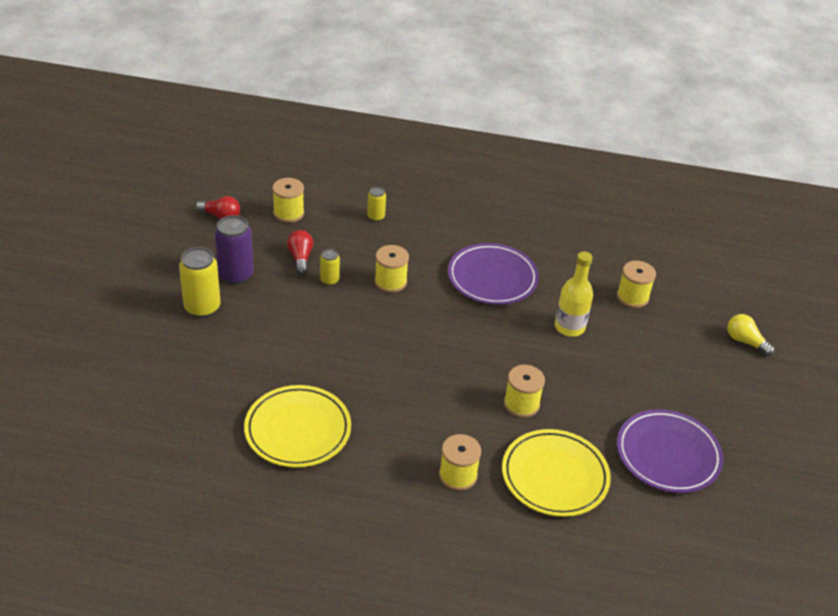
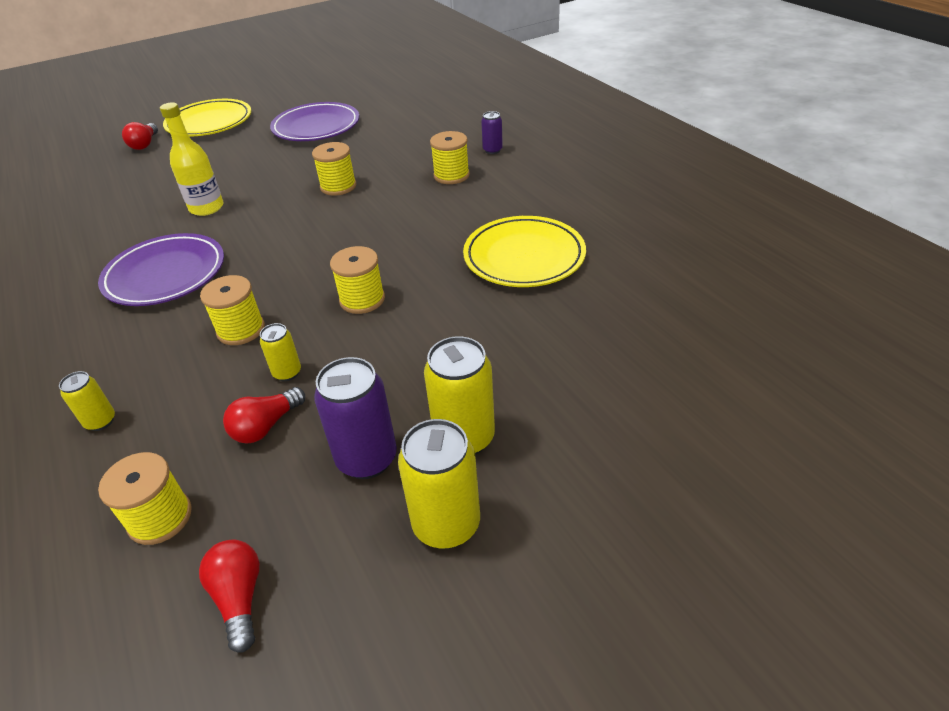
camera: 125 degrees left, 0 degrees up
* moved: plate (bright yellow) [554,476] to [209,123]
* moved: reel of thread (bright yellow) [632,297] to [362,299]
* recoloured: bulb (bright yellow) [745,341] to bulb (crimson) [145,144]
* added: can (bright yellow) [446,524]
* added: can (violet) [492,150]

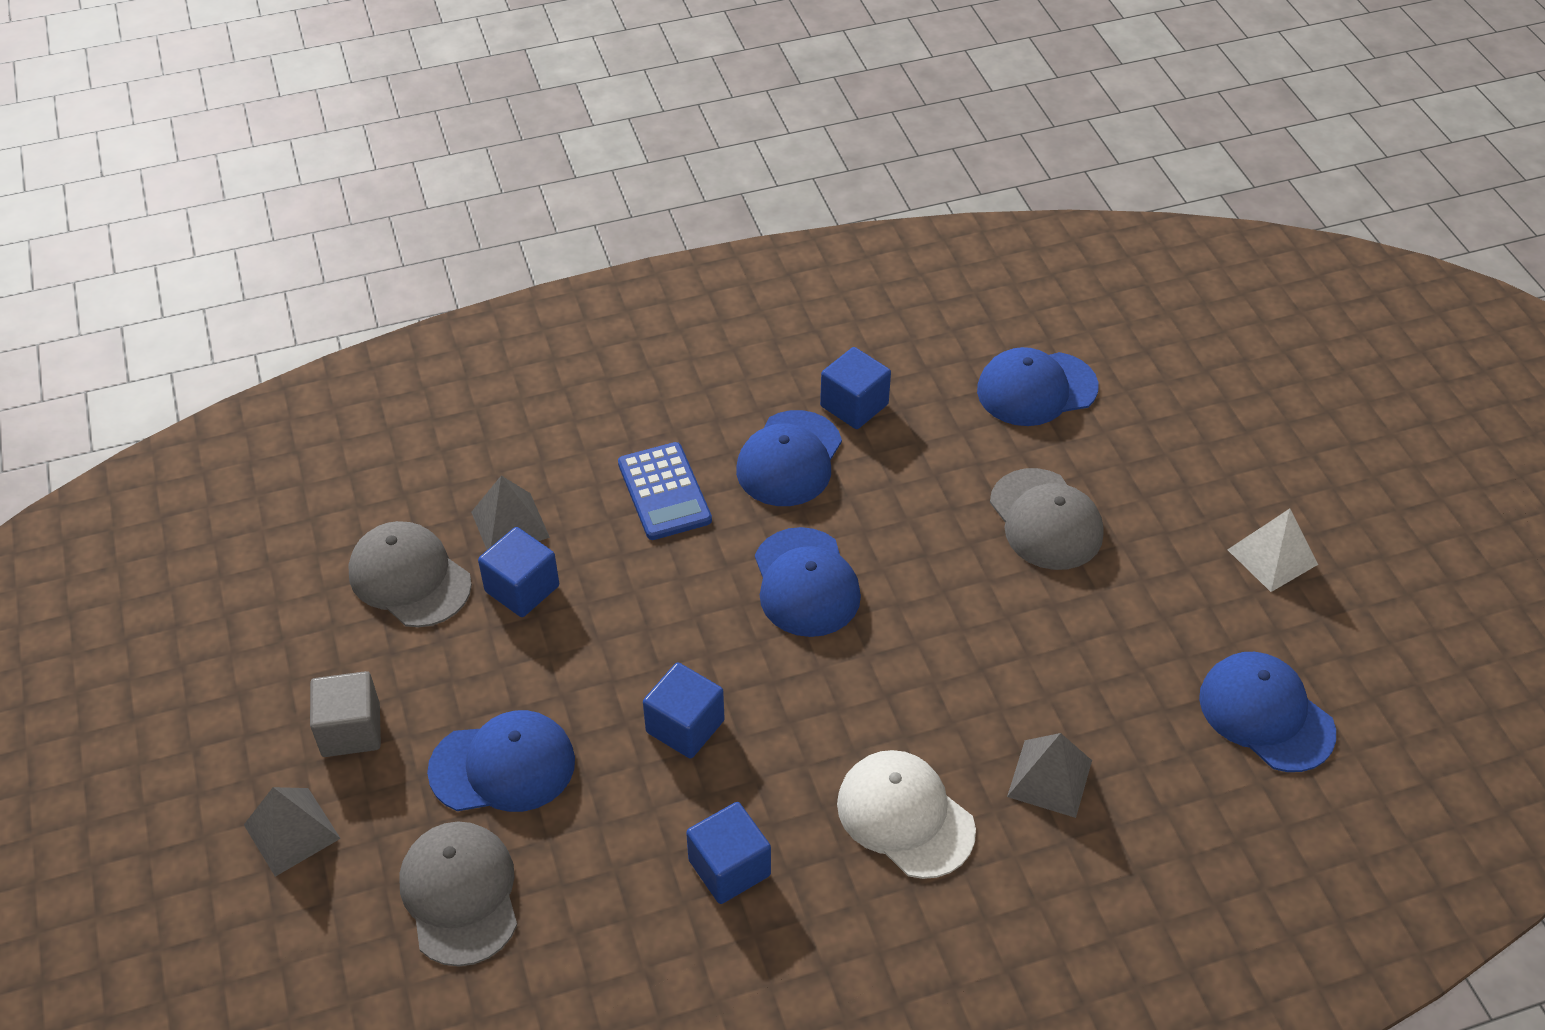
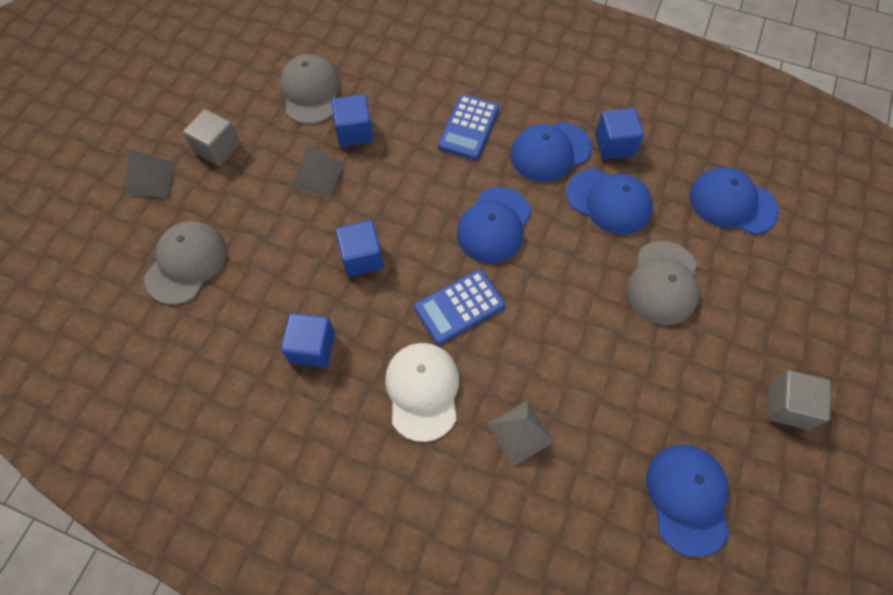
camera: 40 degrees right, 15 degrees up
* moved: baseball cap (blue) [503,766] to [609,201]
* moved: pyramid (gray) [510,524] to [318,175]
* replaced: pyramid (pure white) [1272,557] to solid cube (gray) [787,405]
* added: adding machine (blue) [459,306]

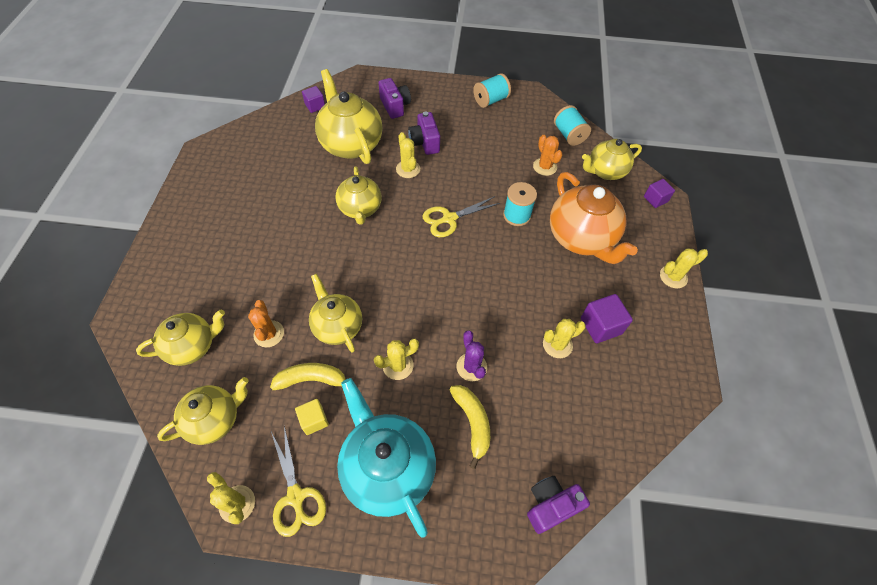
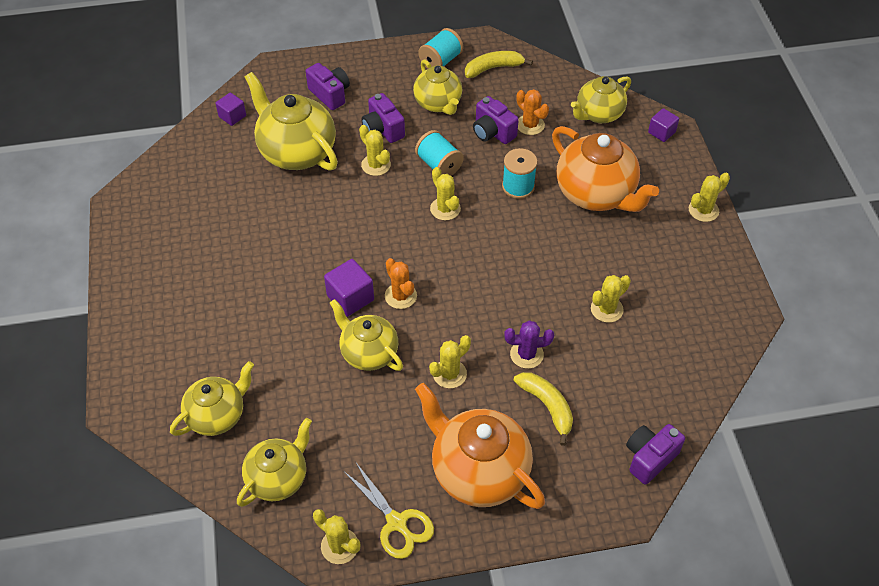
camera: 15 degrees left, 5 degrees down
* moved: prickly plant (orange) [269,334] to [400,296]
* moved: banana fruit (bright yellow) [312,380] to [493,68]
* removed: solid cube (bright yellow) [314,420]
* moved: tea pot (bright yellow) [360,209] to [438,103]
* recoloured: tea pot (aqua) [387,468] to tea pot (orange) [478,471]
* replaced: pair of scissors (bright yellow) [449,219] to prickly plant (bright yellow) [445,209]
* turned: prickly plant (violet) [471,367] = [526,354] 60 degrees counterclockwise
* moved: reel of thread (aqua) [569,135] to [439,165]
* moved: solid cube (violet) [601,326] to [350,298]
* added: camera (violet) [492,132]

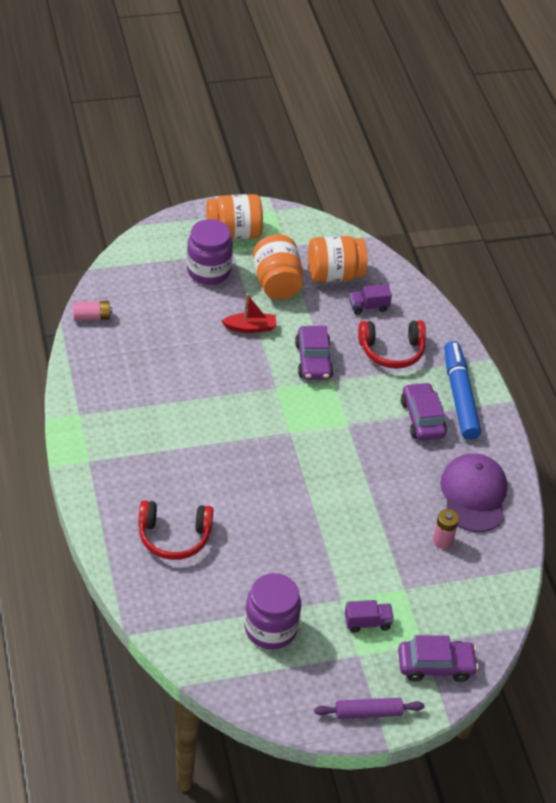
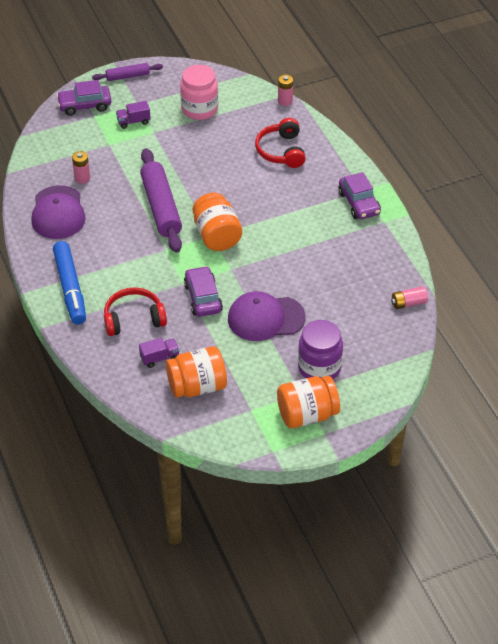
camera: 175 degrees right, 0 degrees up
* turned: over-ear headphones (crimson) [174,536] = [281,151] 90 degrees counterclockwise
* replaced: toy boat (crimson) [250,327] to baseball cap (violet) [265,318]
* recoloured: jam jar (violet) [270,628] to jam jar (rose-pink) [199,109]
* moved: jam jar (orange) [277,282] to [217,236]
* moved: automobile (violet) [422,418] to [359,203]
* added: rolling pin (violet) [161,207]
* added: AA battery (rose-pink) [285,101]

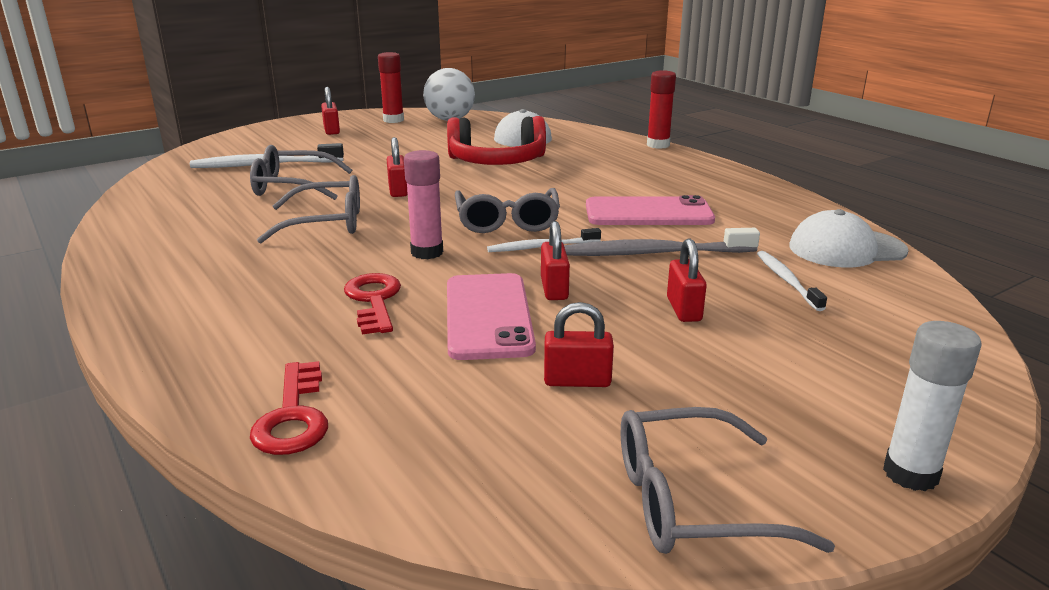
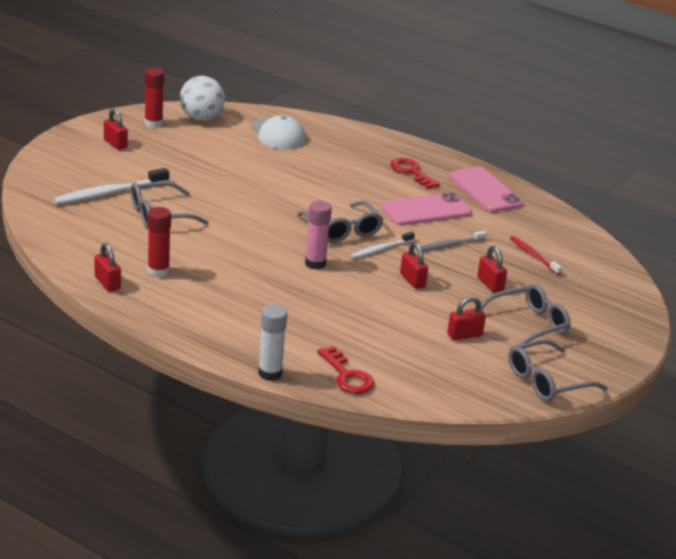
camera: 25 degrees left, 5 degrees up
* moved: eyeglasses (gray) [327,223] to [528,325]
* moved: key (crimson) [374,301] to [411,172]
* moved: small lock (crimson) [398,190] to [107,283]
* removed: over-ear headphones (crimson) [497,162]
* moved: phone (rose-pink) [488,316] to [485,190]
* resized: dental brush (gray) [654,253] = [450,245] x0.61
* moved: glue stick (crimson) [658,145] to [158,271]
* recoloured: dental brush (pure white) [787,280] to dental brush (crimson) [533,255]
* removed: baseball cap (pure white) [846,249]
* moved: glue stick (pure white) [910,474] to [270,373]

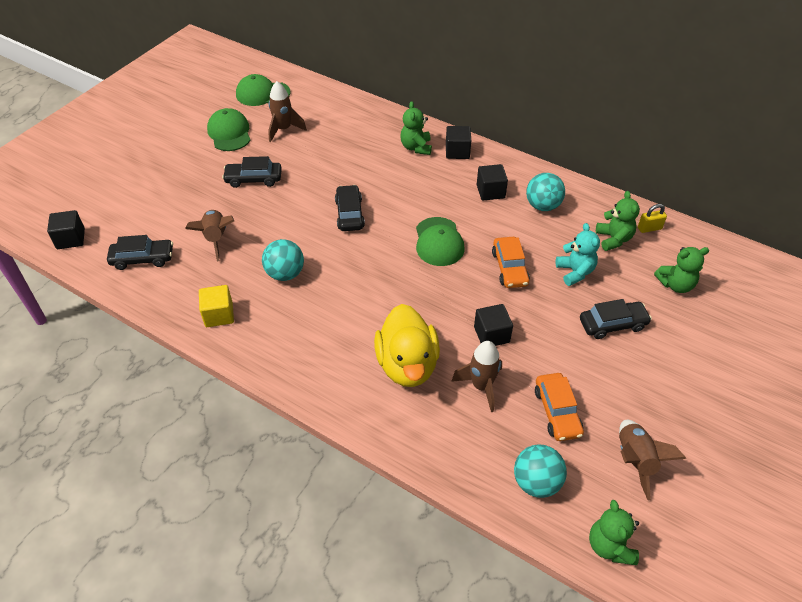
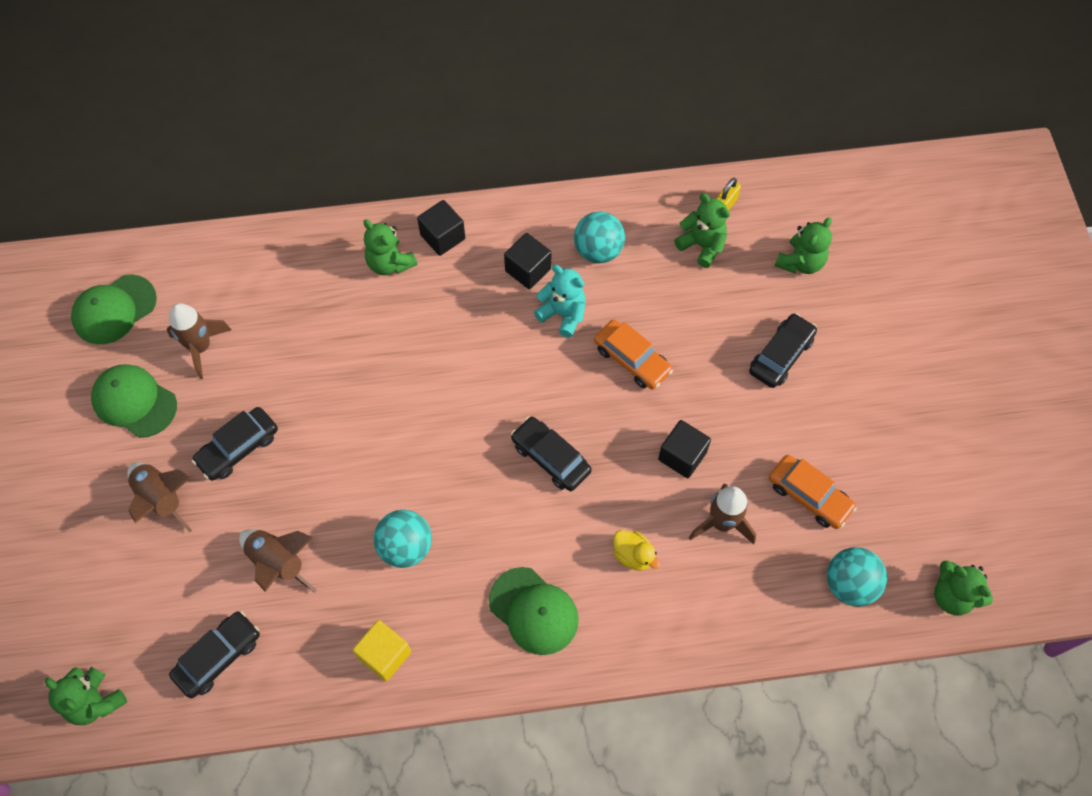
camera: 40 degrees left, 15 degrees up
* replaced: solid cube (jet-black) [71,239] to teddy (leaf-green) [95,702]
* moved: automobile (jet-black) [349,214] to [551,458]
* resized: toy duck (bright yellow) [407,365] = [633,555] x0.45
* moved: baseball cap (leaf-green) [439,242] to [534,611]
* moved: teddy (aqua) [575,272] to [563,314]
* moved: rocket (brown) [635,460] to [162,499]

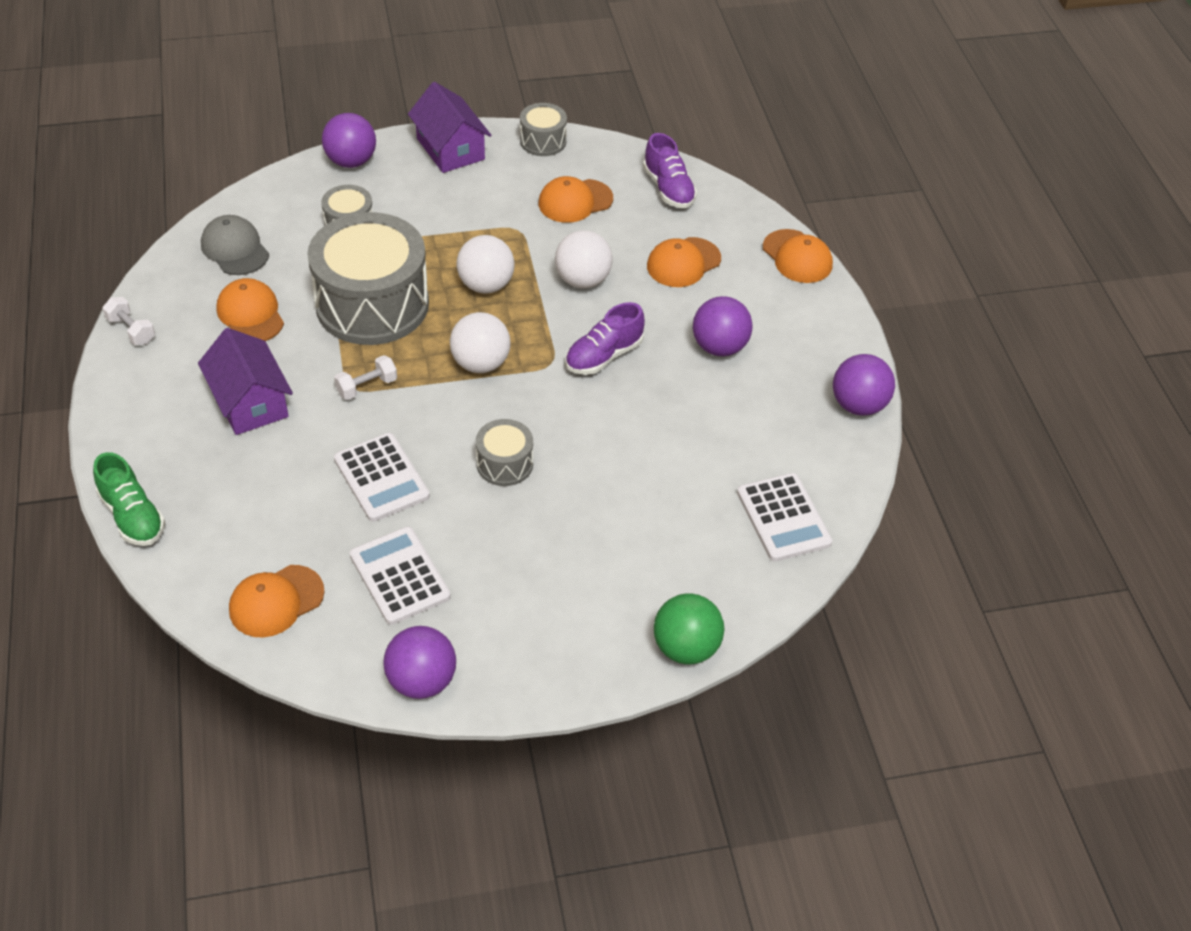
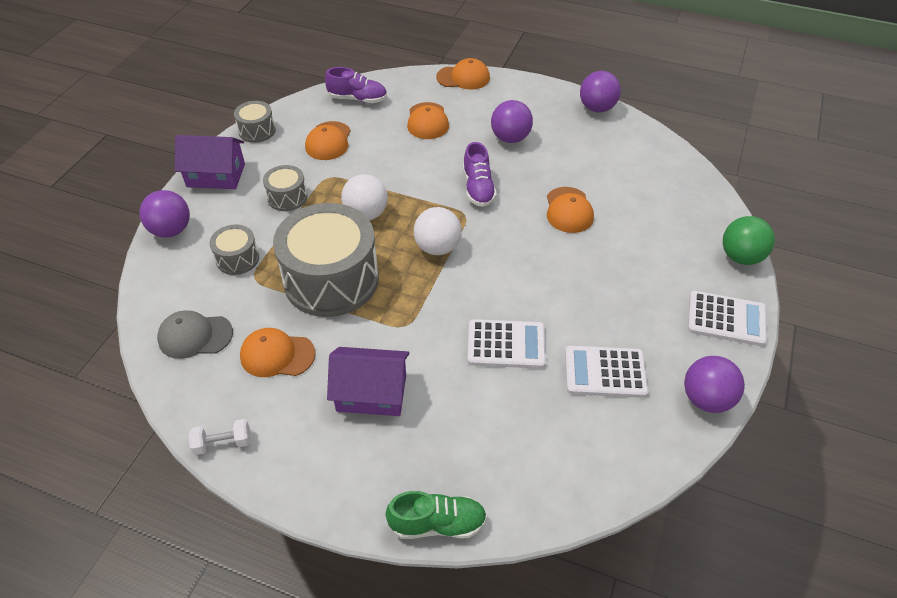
camera: 55 degrees left, 0 degrees up
* moved: baseball cap (orange) [276,601] to [568,210]
* removed: hand weight (pure white) [367,387]
* moved: drum (gray) [504,464] to [287,197]
* removed: play ball (pure white) [583,280]
* moved: adding machine (pure white) [783,518] to [726,319]

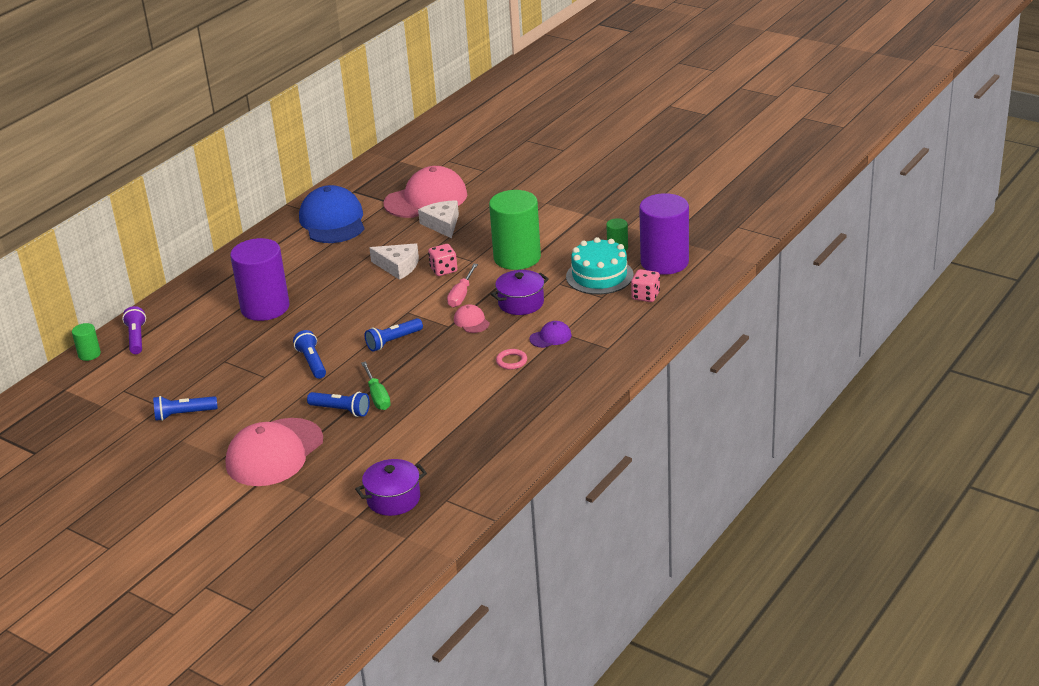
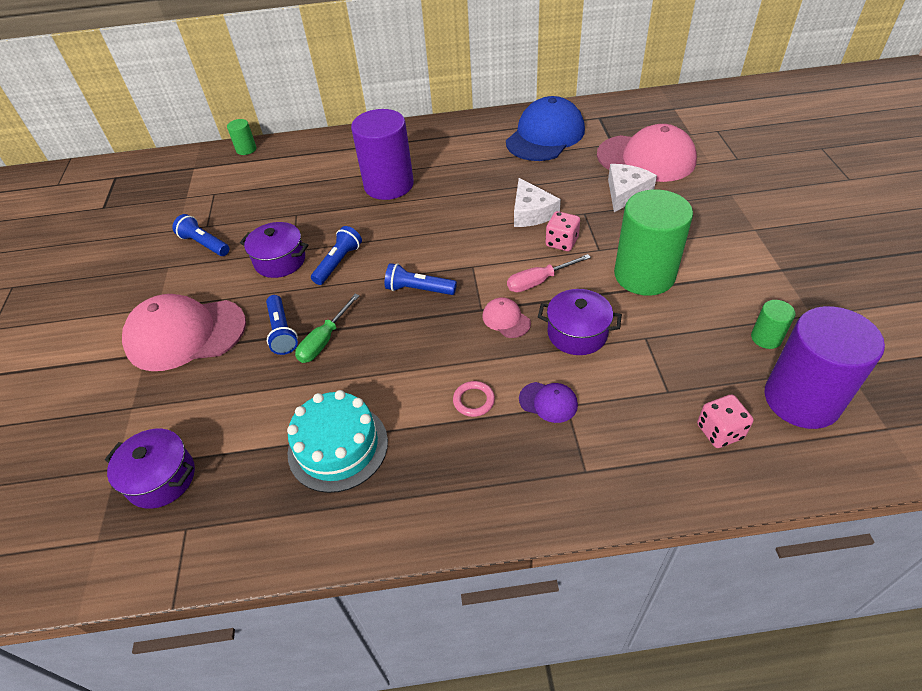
camera: 50 degrees right, 15 degrees up
* removed: flashlight (violet) [136,338]
* turned: baseball cap (rose-pink) [471,321] = [506,319] 60 degrees counterclockwise
* moved: cake (aqua) [599,276] to [338,447]
* added: cooking pot (violet) [280,261]

